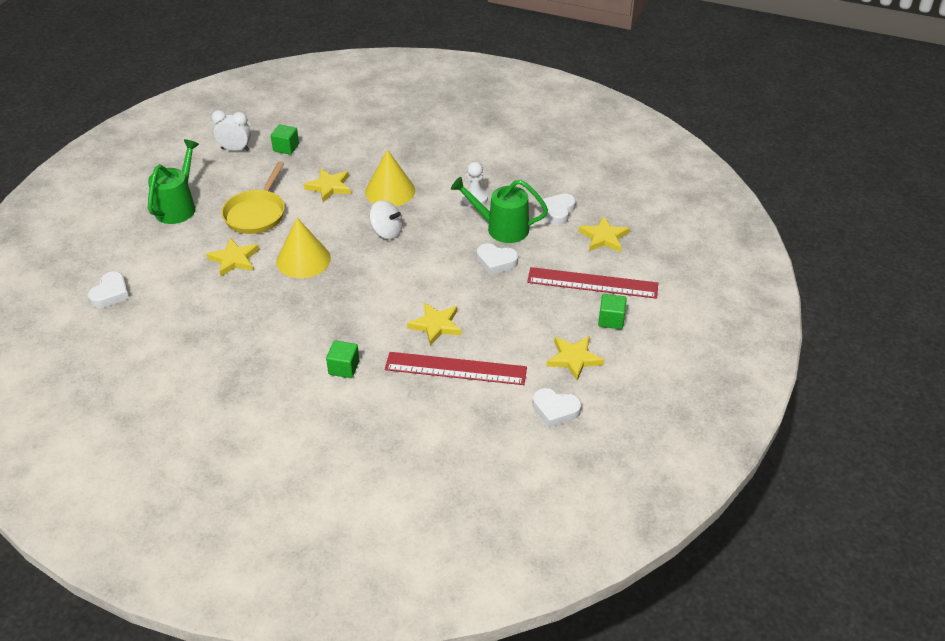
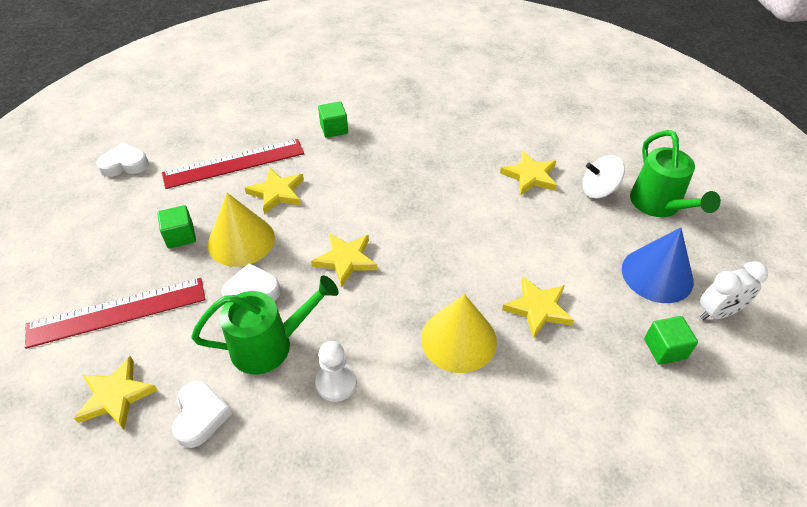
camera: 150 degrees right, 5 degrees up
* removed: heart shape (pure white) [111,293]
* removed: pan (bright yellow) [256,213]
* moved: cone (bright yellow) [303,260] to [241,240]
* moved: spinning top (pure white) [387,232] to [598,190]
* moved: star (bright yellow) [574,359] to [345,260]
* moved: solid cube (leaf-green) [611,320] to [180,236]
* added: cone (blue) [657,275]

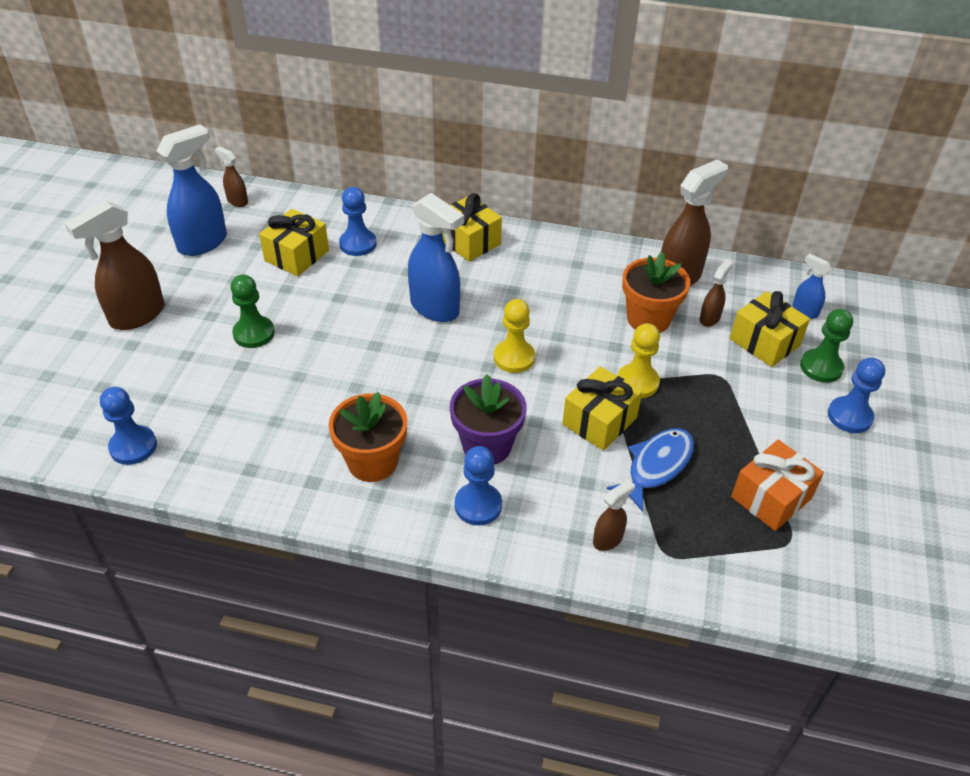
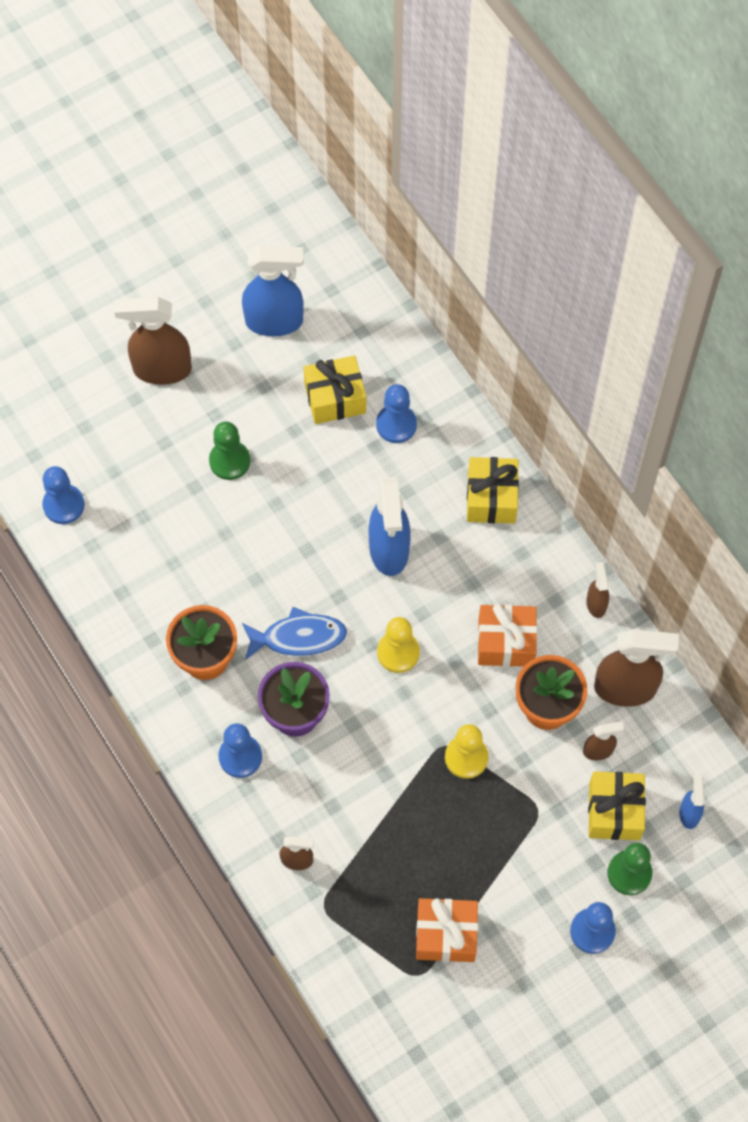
camera: 45 degrees right, 20 degrees up
* moved: sprayer (brown) [237,201] to [596,604]
* removed: gift (bright yellow) [599,421]
* moved: fish (blue) [656,466] to [299,637]
* added: gift (orange) [506,643]

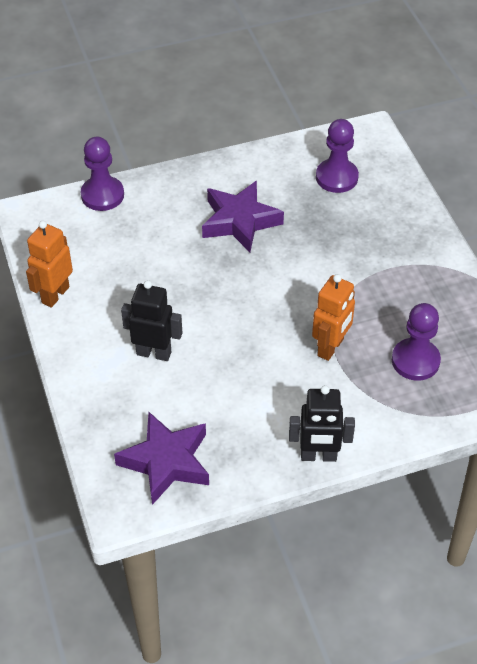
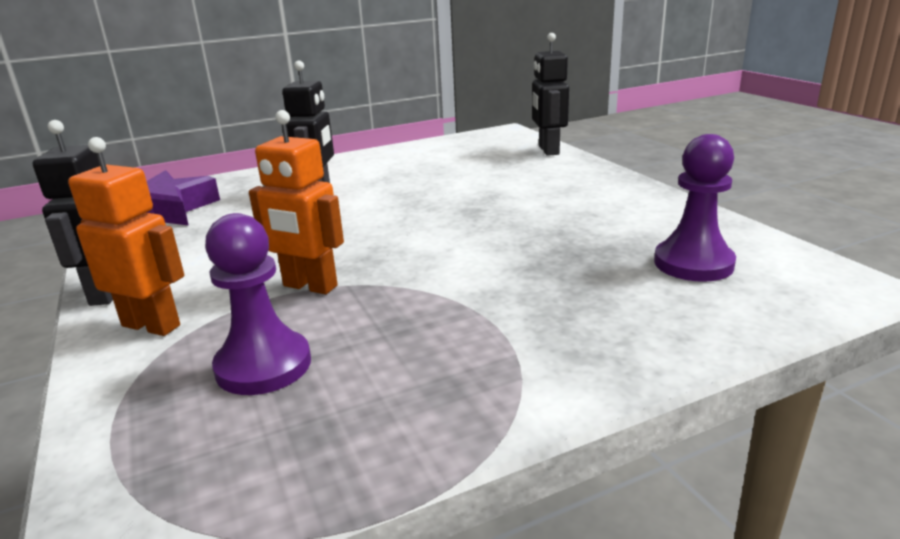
camera: 85 degrees right, 25 degrees down
* moved: robot figure (orange) [55,294] to [152,325]
* replaced: pawn (violet) [102,195] to robot figure (jet-black) [548,150]
* removed: star (violet) [240,221]

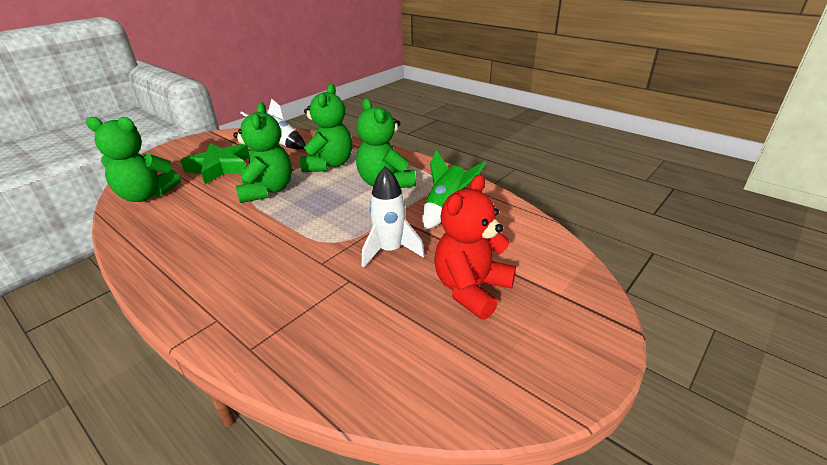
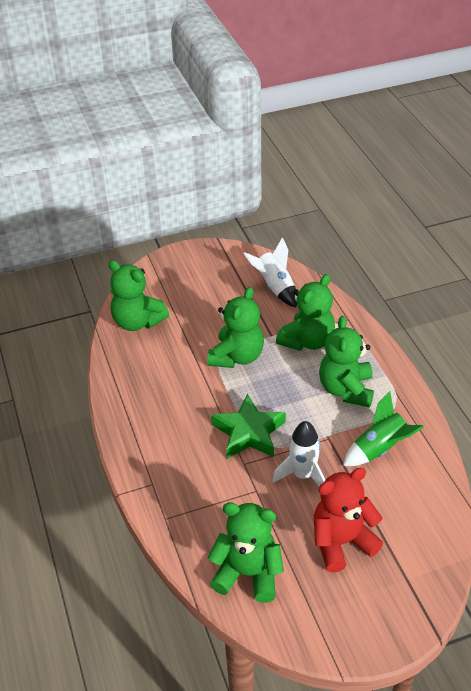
camera: 30 degrees right, 10 degrees up
* moved: star (leaf-green) [220,167] to [249,432]
* added: teddy (leaf-green) [248,574]

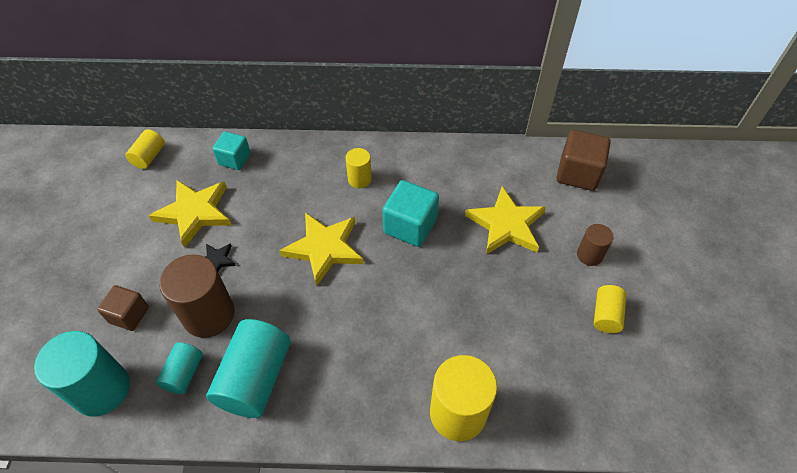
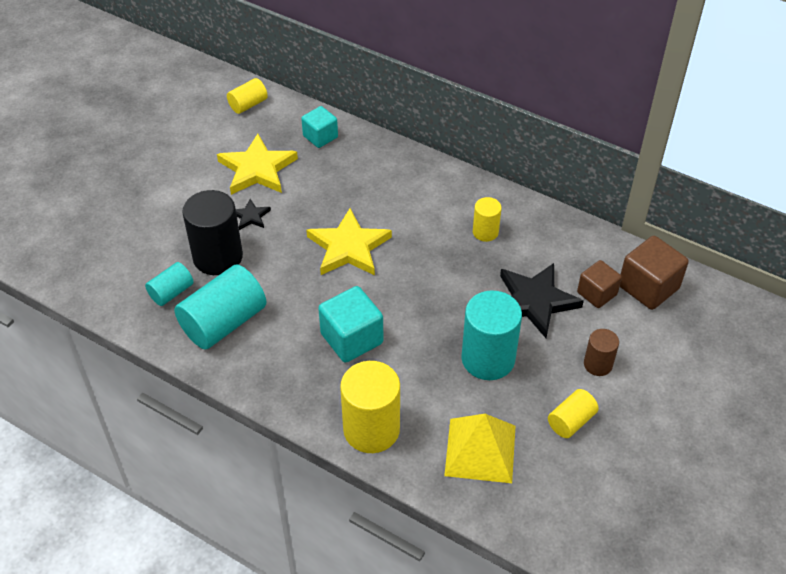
camera: 30 degrees right, 5 degrees down
* moved: cylinder (aqua) [102,389] to [488,359]
* moved: solid cube (brown) [129,315] to [597,293]
* recoloured: cylinder (brown) [209,315] to cylinder (jet-black) [218,257]
* moved: cylinder (bright yellow) [359,179] to [485,232]
* moved: solid cube (aqua) [410,226] to [352,338]
* recoloured: star (bright yellow) [506,225] to star (jet-black) [534,301]
* added: pyramid (bright yellow) [480,450]

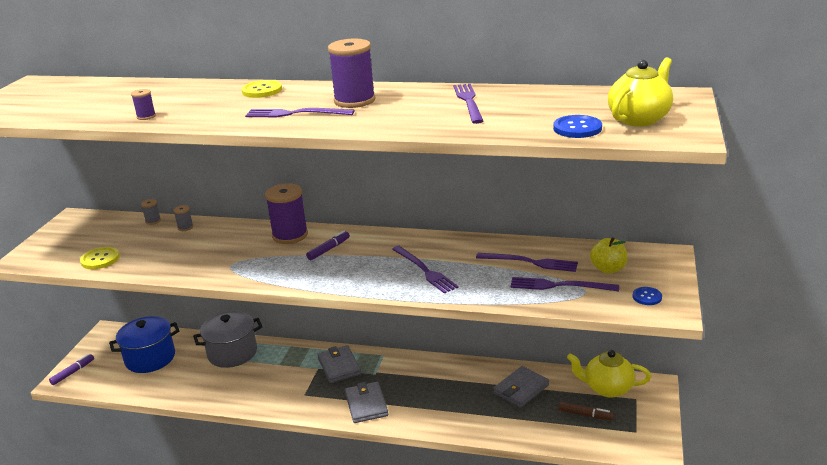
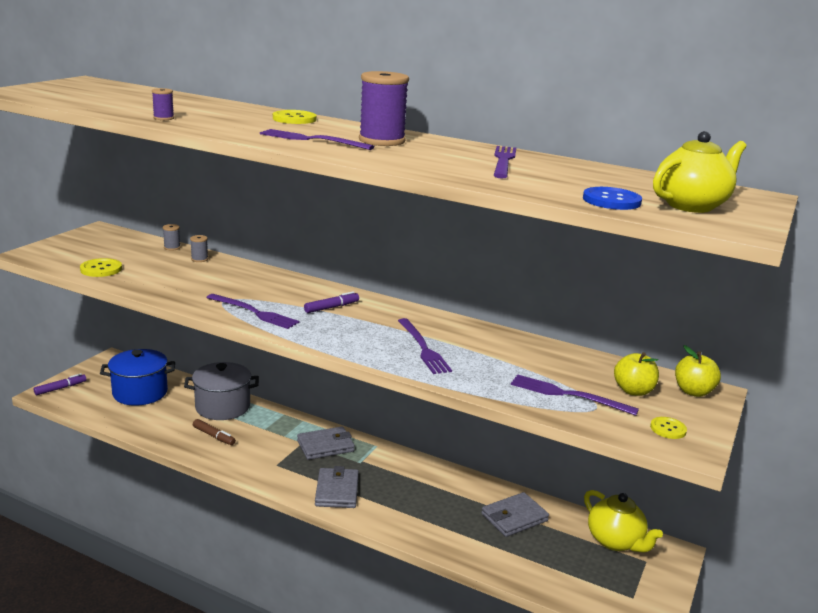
camera: 10 degrees right, 5 degrees down
* removed: reel of thread (violet) [290,235]
* turned: billfold (gray) [339,366] = [325,446] 75 degrees clockwise
* moved: dinner fork (violet) [530,262] to [254,312]
* moved: felt pen (brown) [585,415] to [214,436]
* turned: tea pot (bright yellow) [607,388] = [615,541] 150 degrees counterclockwise
* recoloured: sewing button (blue) [647,297] to sewing button (bright yellow) [668,429]
* added: toy apple (bright yellow) [693,391]

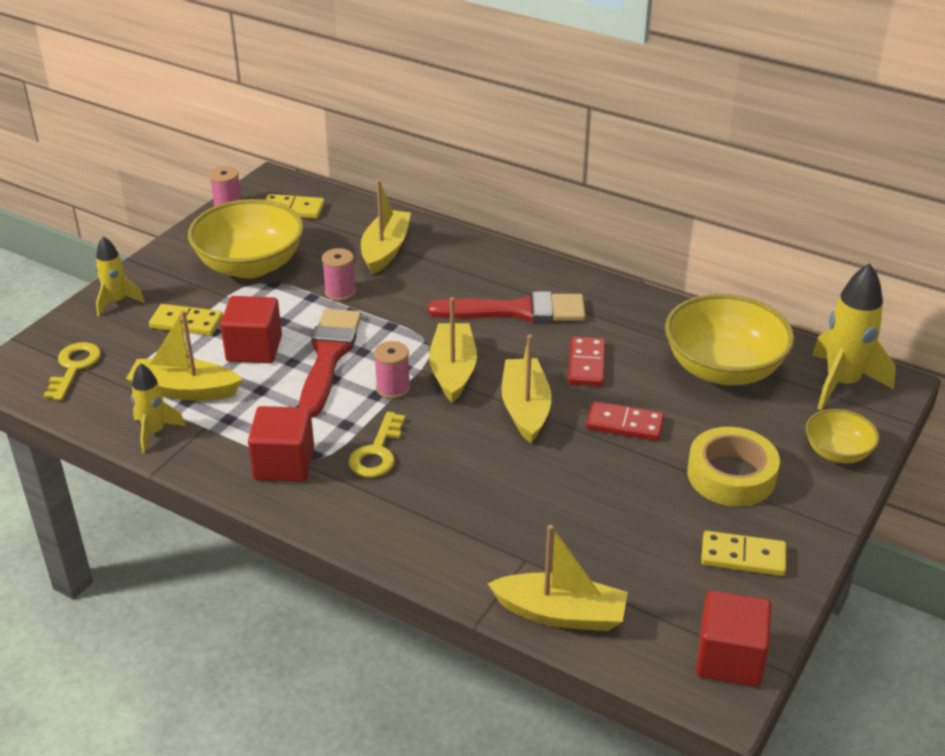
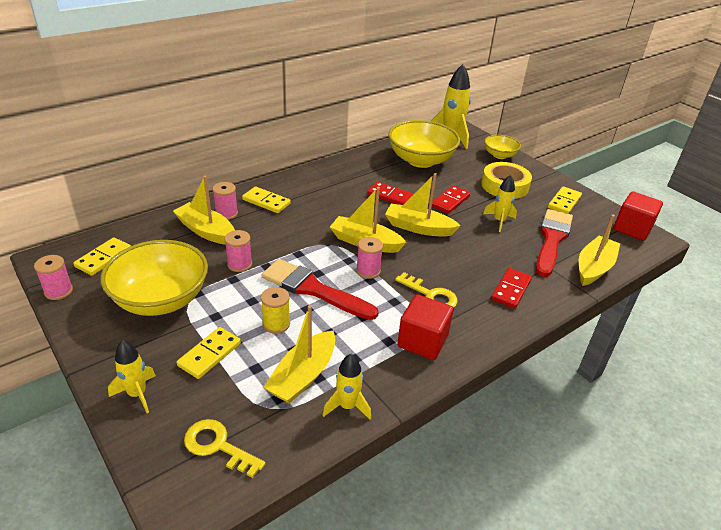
camera: 70 degrees left, 0 degrees up
* replaced: solid cube (crimson) [254,349] to reel of thread (bright yellow) [276,324]
* moved: paint brush (crimson) [517,311] to [552,239]
* added: reel of thread (rose-pink) [226,213]
* added: domino piece (bright yellow) [266,202]
* added: rocket (bright yellow) [499,221]
* added: domino piece (crimson) [511,290]

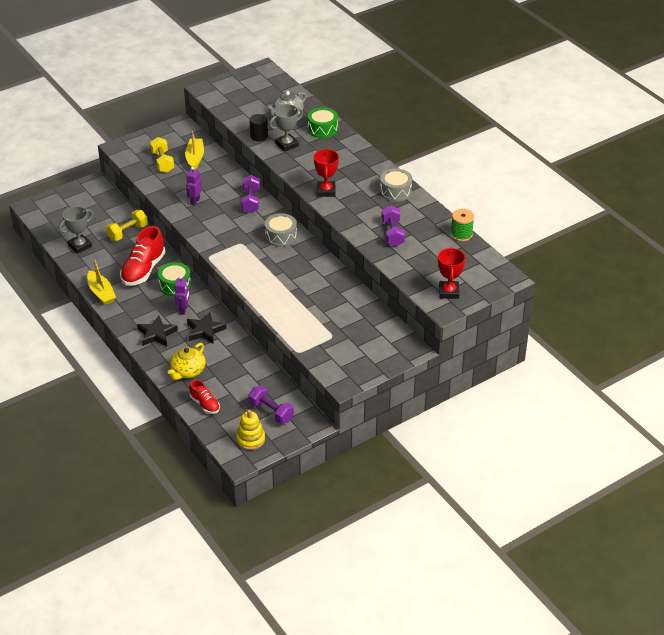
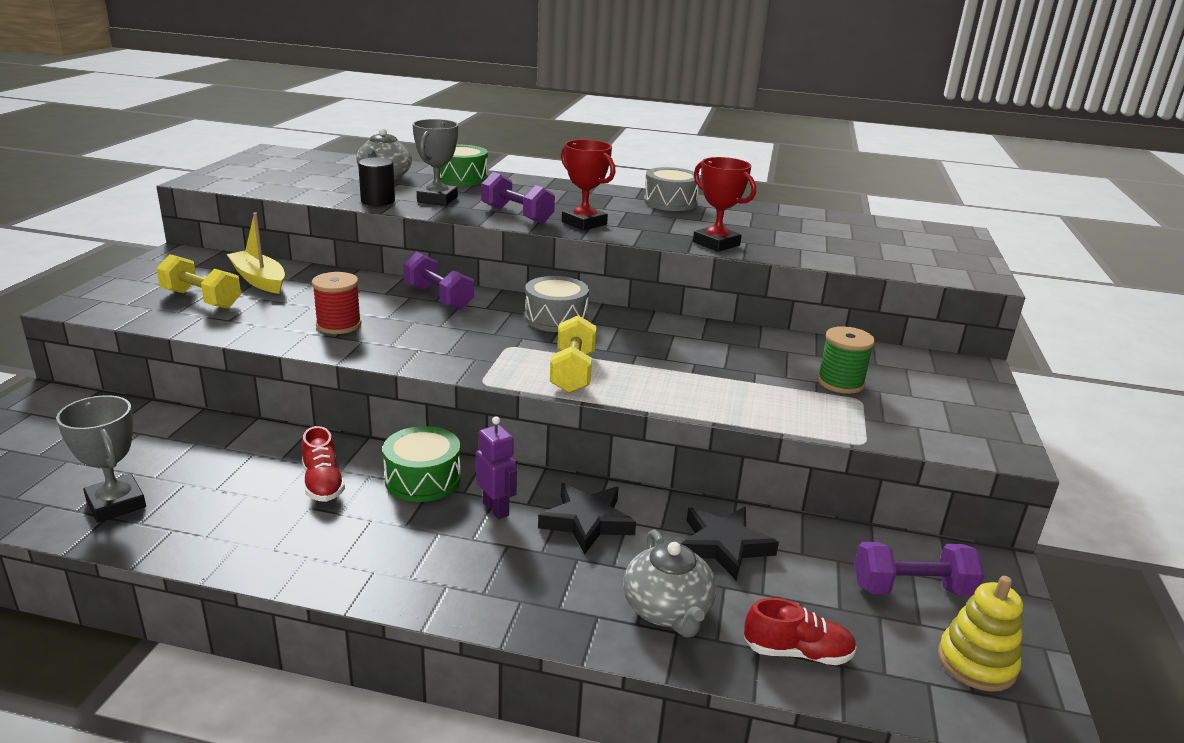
camera: 45 degrees left, 15 degrees down
* turned: trophy (gray) [80,246] = [116,504] 45 degrees counterclockwise
* removed: toy boat (bright yellow) [101,293]
* moved: hand weight (bright yellow) [127,232] to [572,372]
* resized: shoe (crimson) [143,270] = [323,483] x0.54
* moved: star (jet-black) [156,334] to [724,546]
* recoloured: tea pot (bright yellow) [187,371] to tea pot (gray) [667,610]
* replaced: robot figure (violet) [195,201] to reel of thread (crimson) [338,325]
* moved: hand weight (violet) [392,234] to [517,215]
* moved: trophy (crimson) [449,292] to [716,244]
* moved: reel of thread (leaf-green) [461,234] to [840,382]

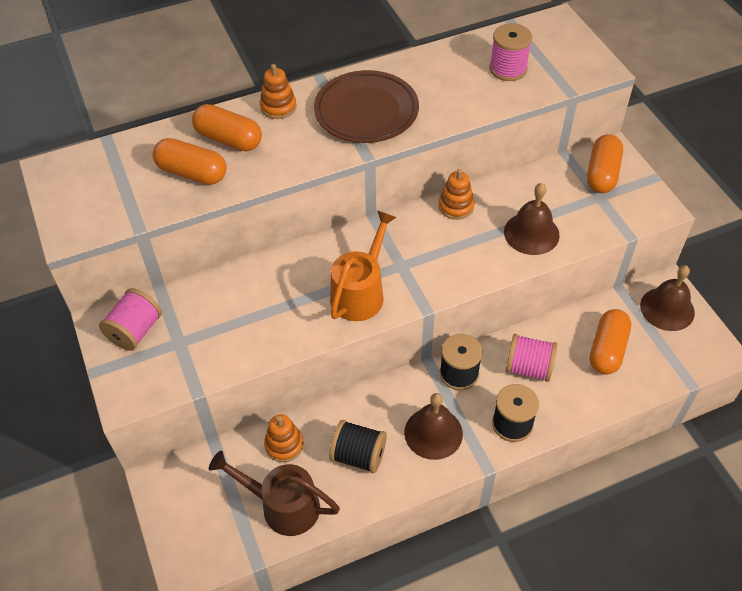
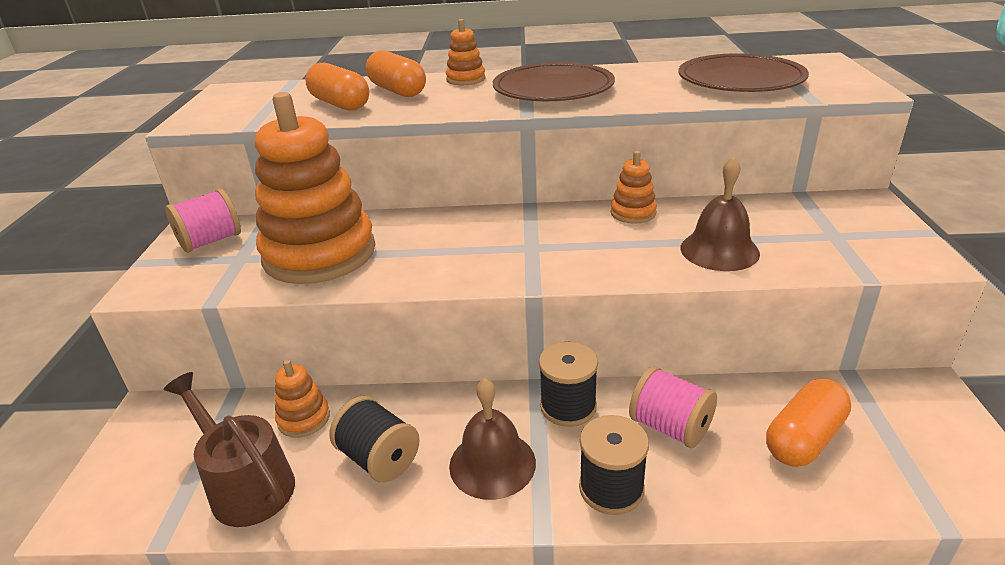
camera: 25 degrees right, 20 degrees down
* removed: sprinkling can (orange) [361,292]
* replaced: reel of thread (rose-pink) [508,69] to plate (brown) [740,80]
* removed: pill shape (orange) [602,174]
* removed: bell (brown) [667,309]
* added: ring stacker (orange) [319,254]

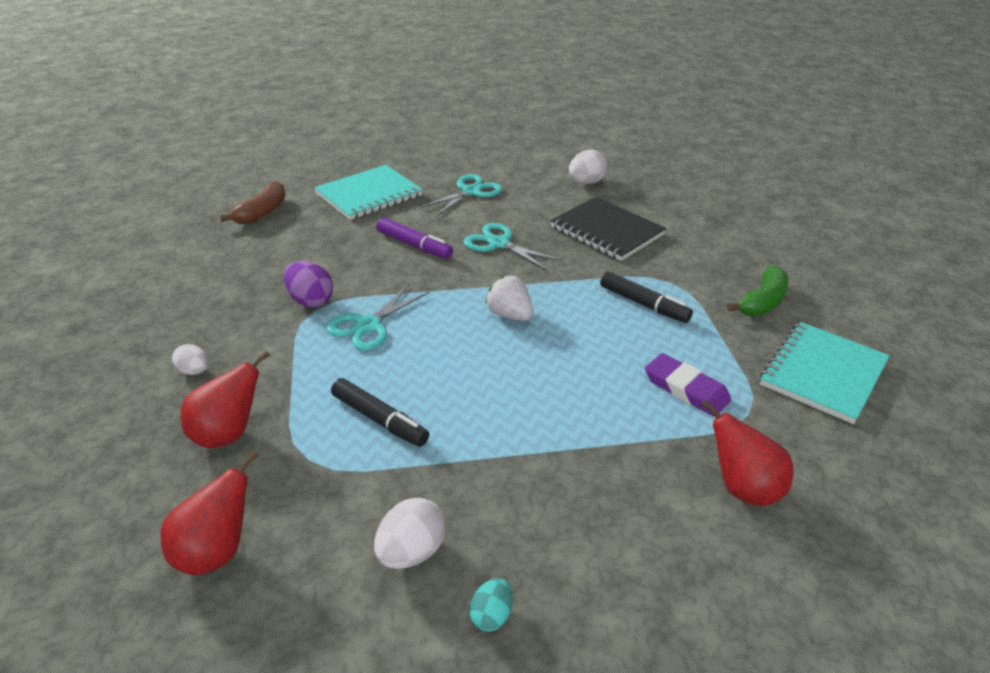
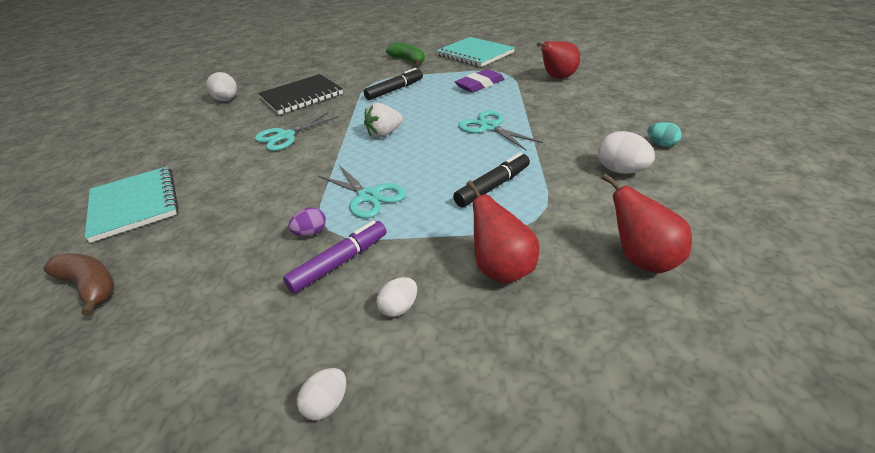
camera: 75 degrees left, 0 degrees up
* resized: toy egg (violet) [310,301] = [311,233] x0.62
* moved: felt pen (violet) [414,245] to [339,263]
* moved: pair of scissors (aqua) [470,192] to [489,127]
* added: toy egg (pure white) [327,404]

